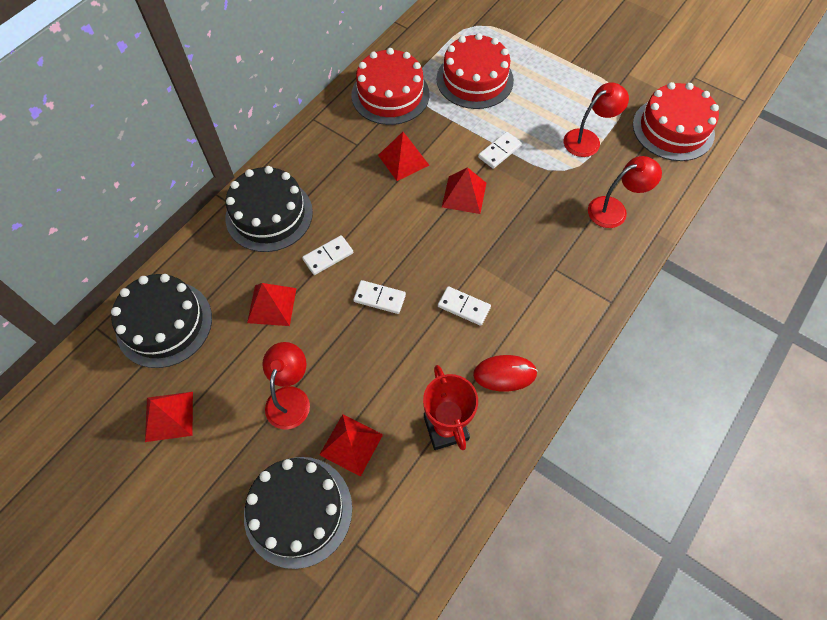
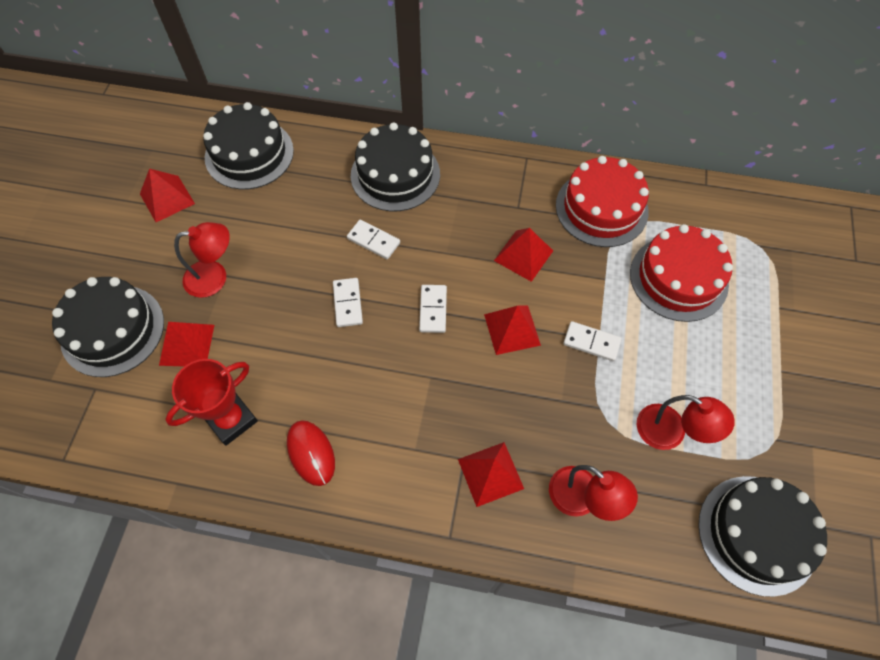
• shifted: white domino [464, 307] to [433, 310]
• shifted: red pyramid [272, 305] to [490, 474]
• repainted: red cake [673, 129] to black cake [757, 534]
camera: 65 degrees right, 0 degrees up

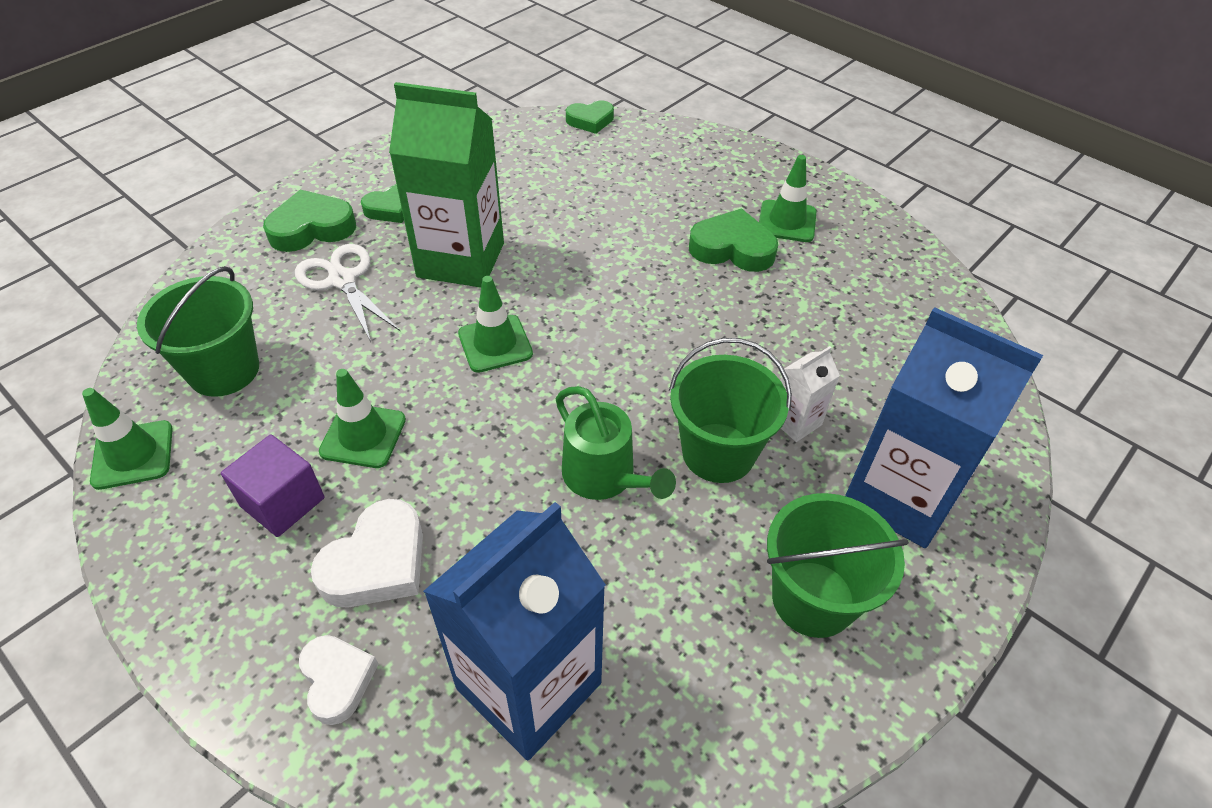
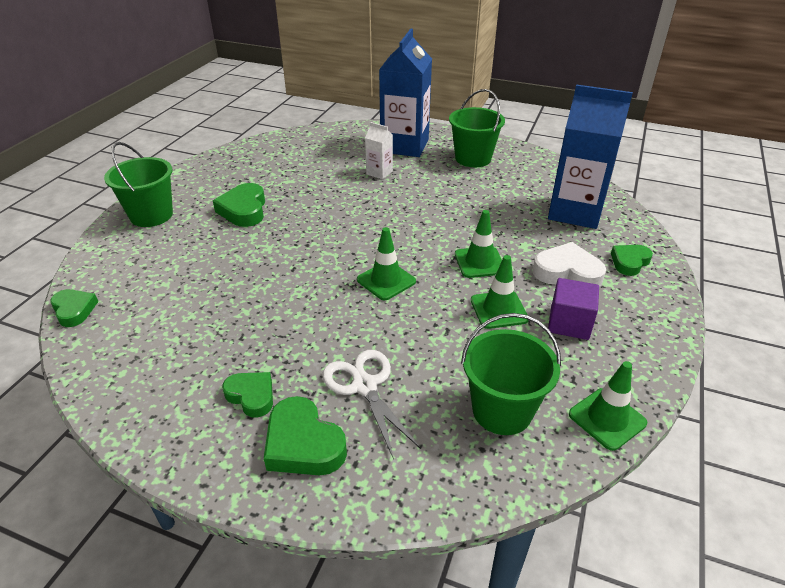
• shifted: green bucket [718, 452] to [151, 215]
• rotated: white scissors [342, 280] = [364, 386] 120 degrees clockwise
• shifted: green traffic cone [787, 221] to [479, 262]
• repainted: white heart [337, 680] to green heart [629, 262]
• gone: green carton [461, 260]
• gone: green watering can [604, 476]
camera: 110 degrees left, 10 degrees down

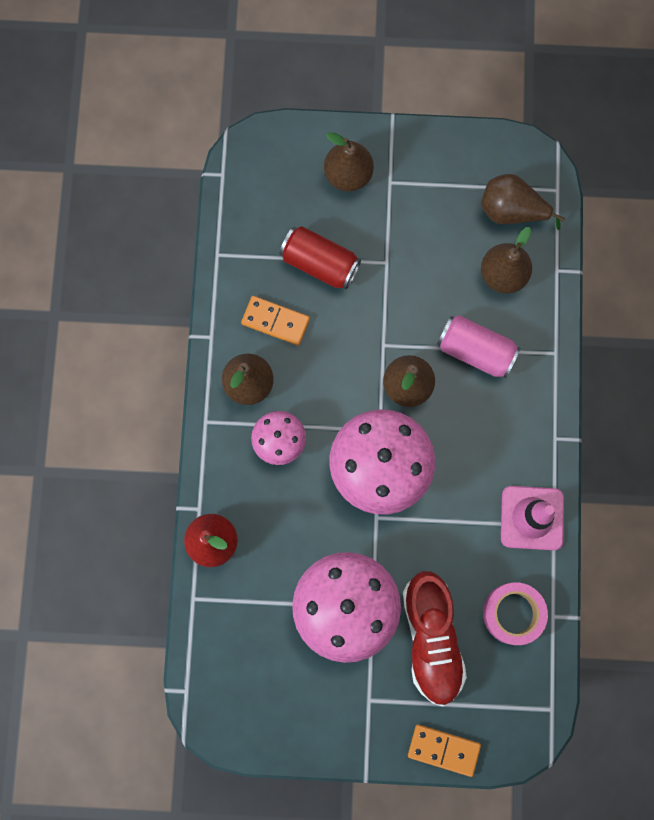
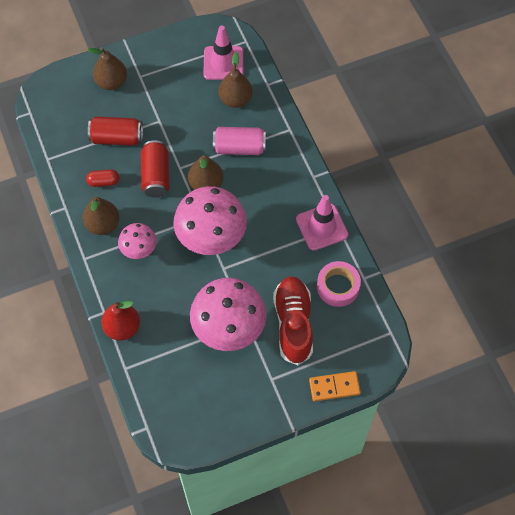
• swapped: orange domino [275, 321] to red capsule [103, 182]
• new: red can [156, 176]
• swapped: brown pear [511, 211] to pink traffic cone [223, 63]
• rotated: red shoe [431, 638] = [293, 324] 150 degrees counterclockwise
camera: 25 degrees left, 15 degrees down

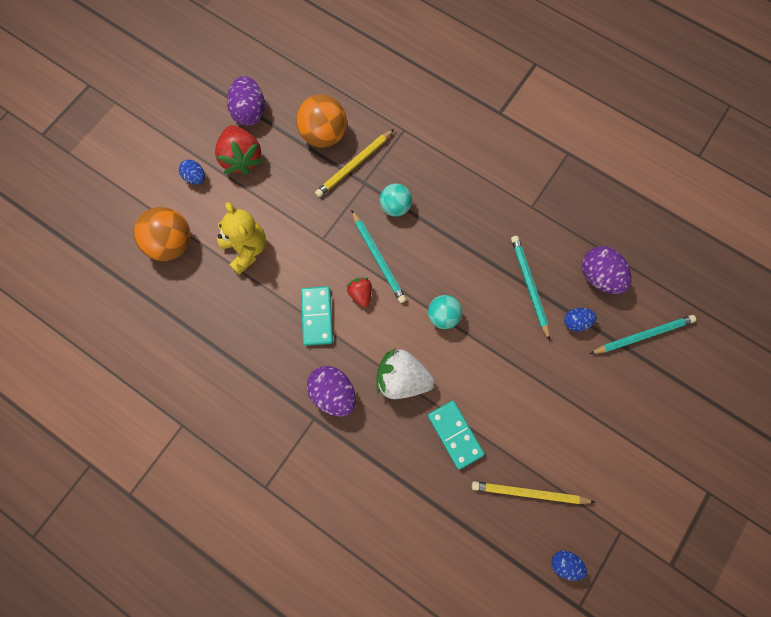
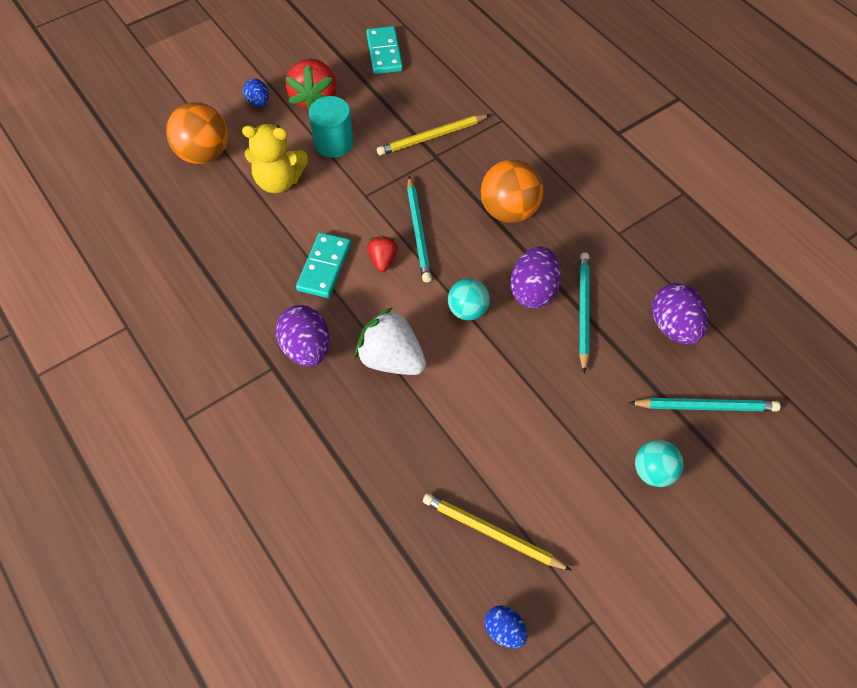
• rotated: yellow teddy bear [246, 249] = [279, 181] 105 degrees clockwise
• new: turquoise cylinder [333, 143]
• shifted: turquoise domino [455, 434] to [384, 52]
• shifted: orange ball [324, 135] to [509, 211]
• shifted: purple egg [250, 112] to [533, 291]
• shifted: turquoise ball [395, 207] to [653, 472]
• gone: blue egg [576, 322]
camera: 20 degrees right, 15 degrees down

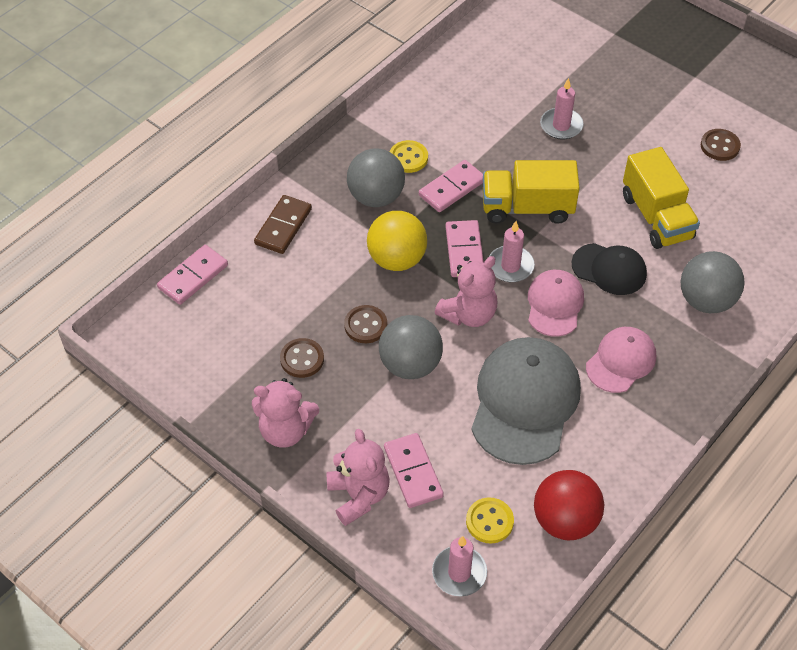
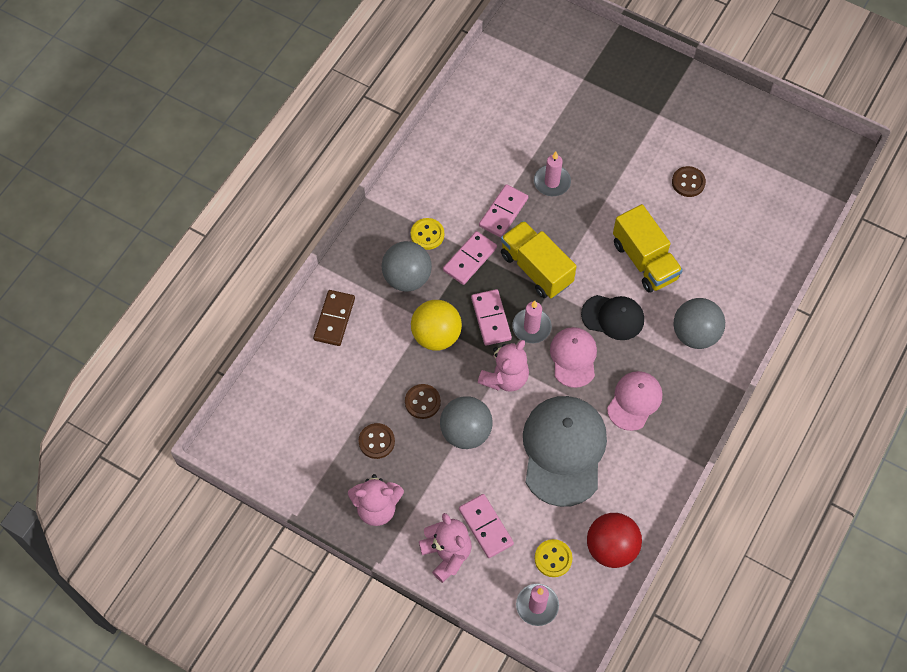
• shifted: pink domino [193, 276] to [503, 212]
• rotated: yellow truck [527, 208] = [536, 269] 60 degrees clockwise
camera: 10 degrees left, 10 degrees up

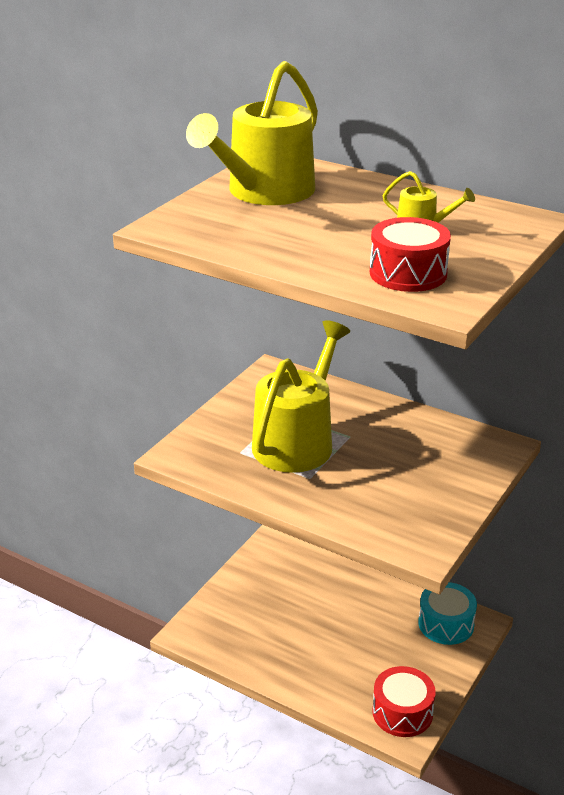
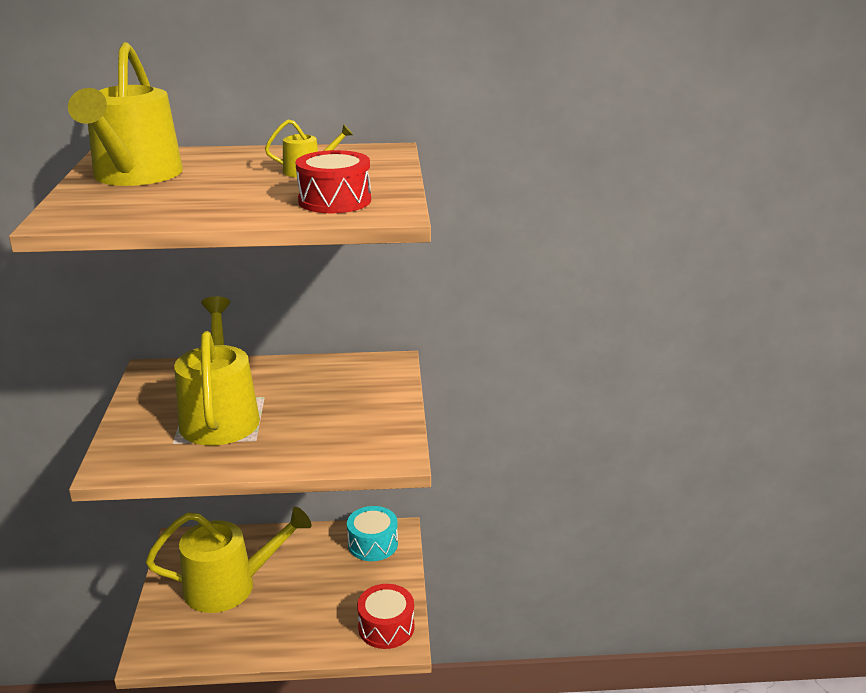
• new: yellow watering can [229, 586]
camera: 35 degrees left, 5 degrees down

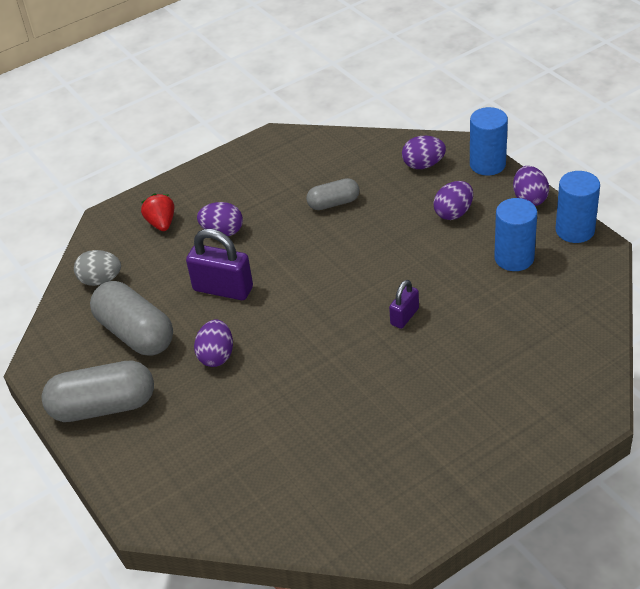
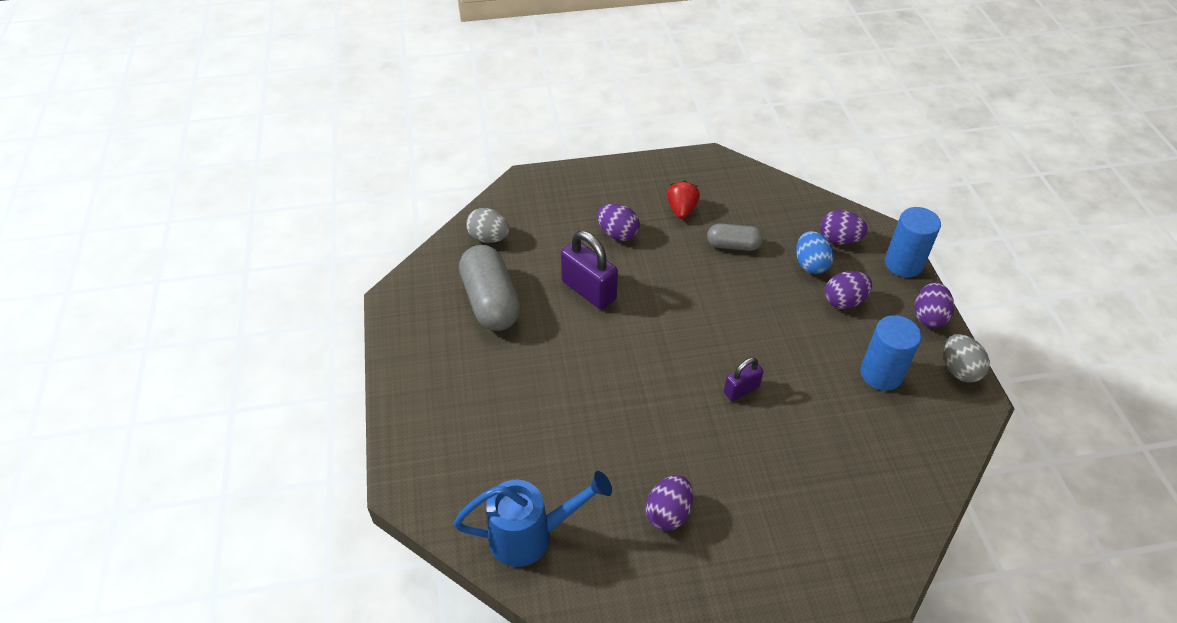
• new: blue watering can [532, 535]
• shifted: purple egg [216, 356] to [668, 513]
• shifted: red strawberry [161, 223] to [681, 210]
• new: blue egg [810, 264]
• swapped: blue cylinder [575, 230] to grey egg [959, 370]
• gone: grey capsule [103, 407]
camera: 20 degrees right, 5 degrees up

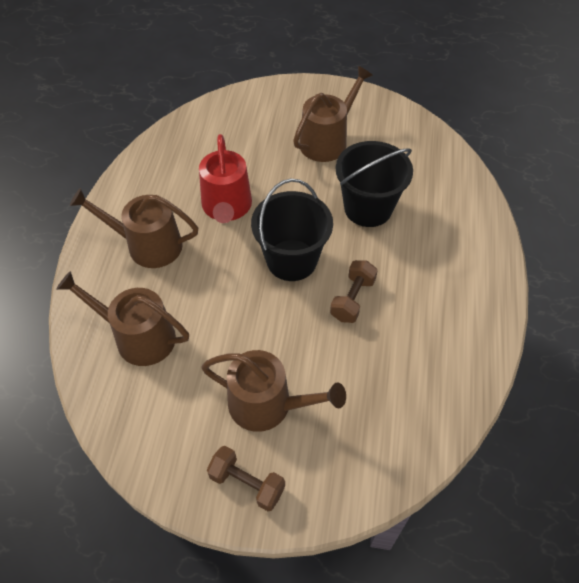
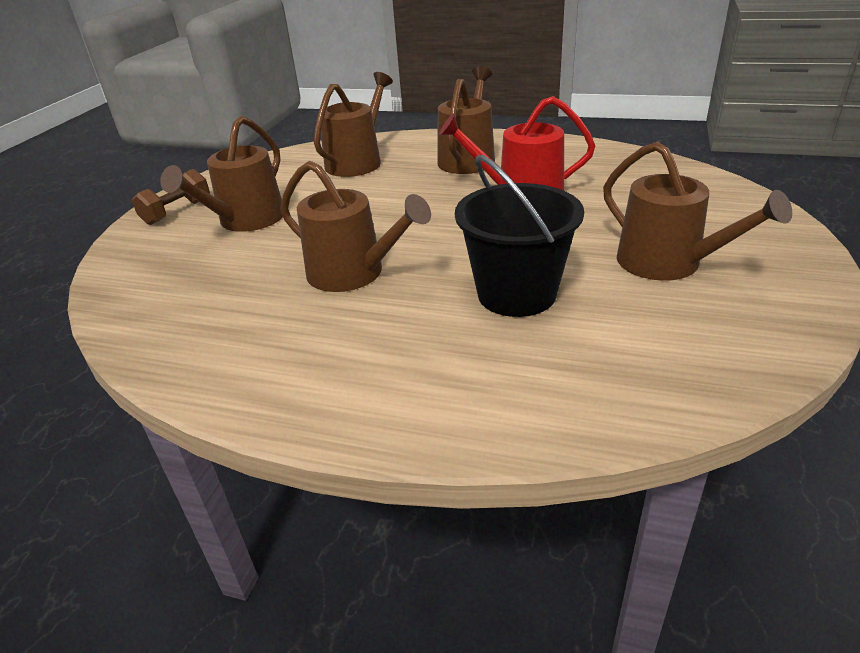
• swapped: brown dumbbell [352, 299] to brown watering can [353, 273]
• gone: black bucket [291, 260]
camera: 100 degrees right, 20 degrees down

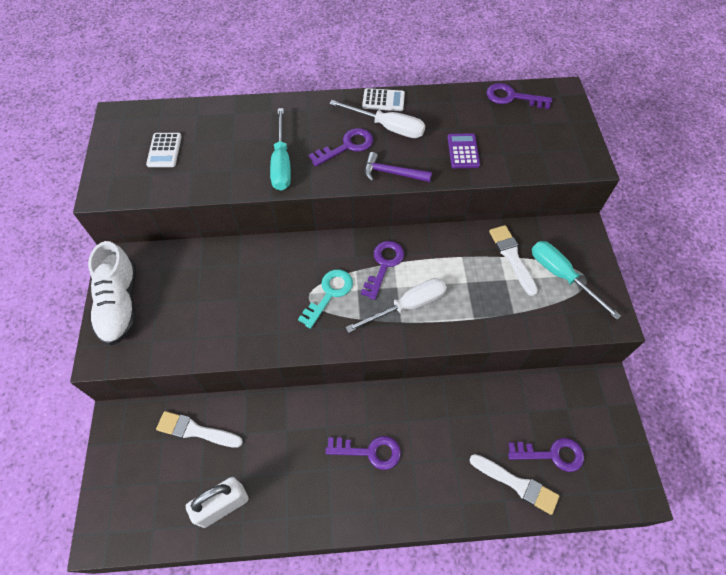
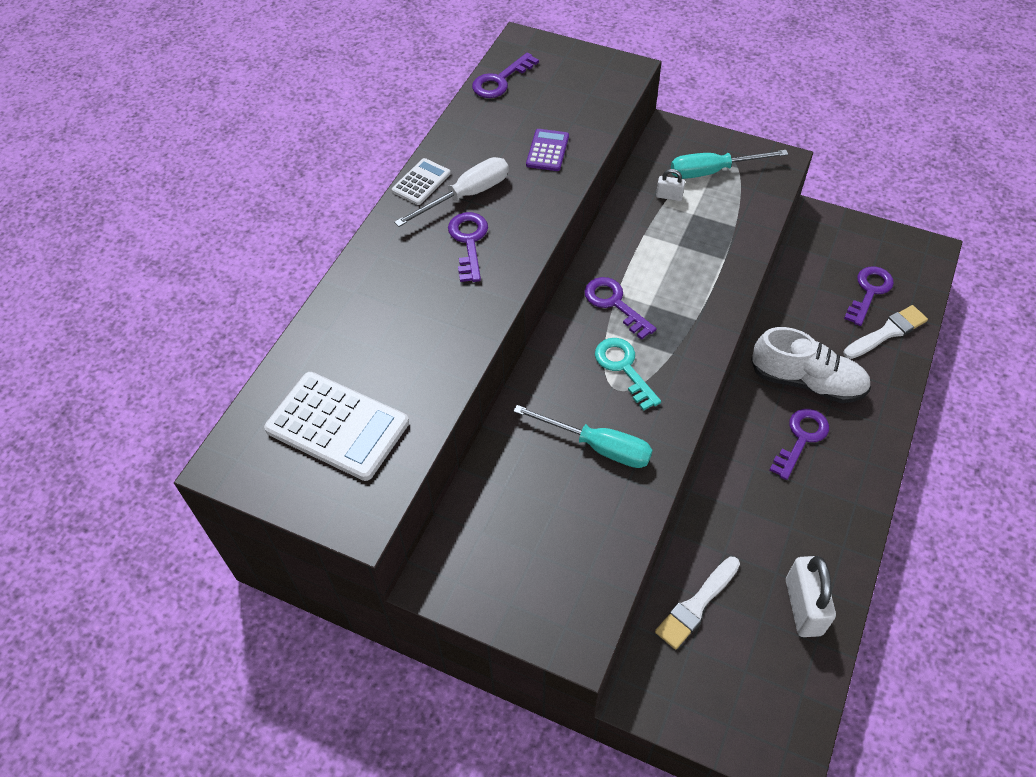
• scaled: white calculator [164, 150] = [337, 426] x1.90
• shifted: turquoise screwdriver [281, 163] to [597, 446]
• rotated: purple calculator [463, 151] = [547, 150] 75 degrees clockwise
• swapped: white brush [512, 257] to white padlock [669, 196]
• shifted: white shoe [120, 304] to [807, 381]
• gone: white screwdriver [408, 306]
• gone: purple hammer [392, 173]
camera: 60 degrees left, 5 degrees down

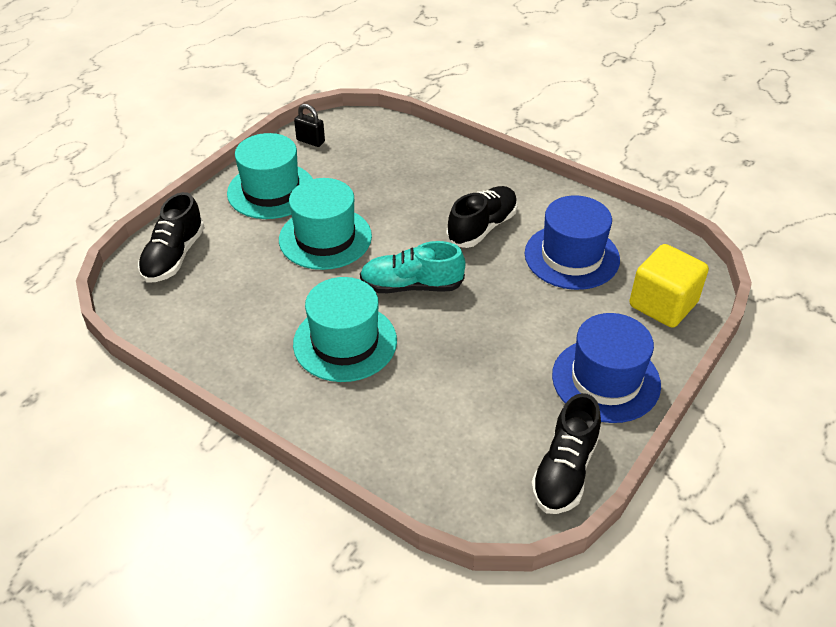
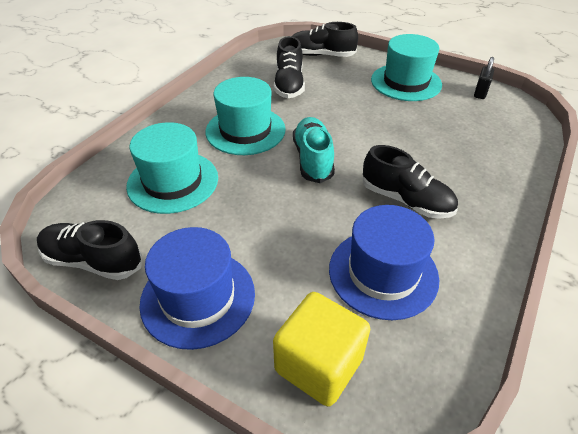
• shifted: turquoise hat [325, 238] to [173, 181]
• new: black shoe [289, 84]
camera: 85 degrees right, 0 degrees up

